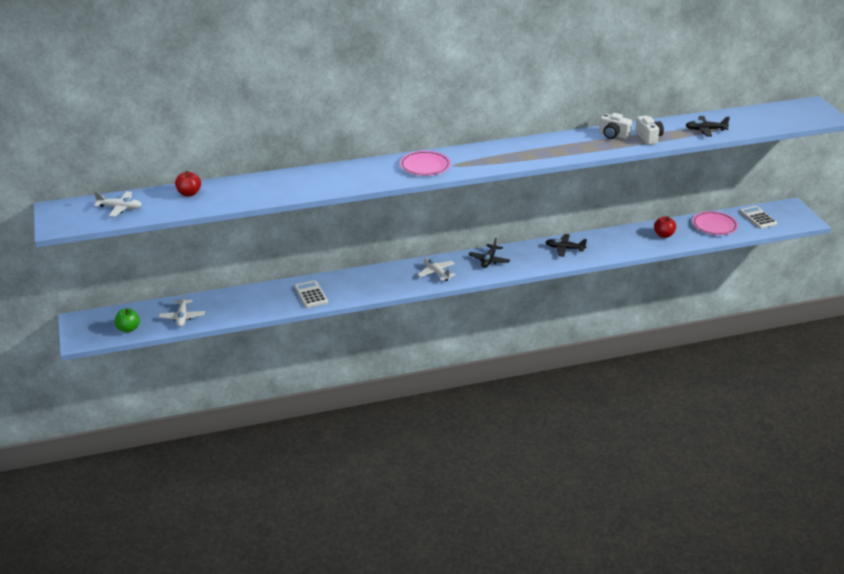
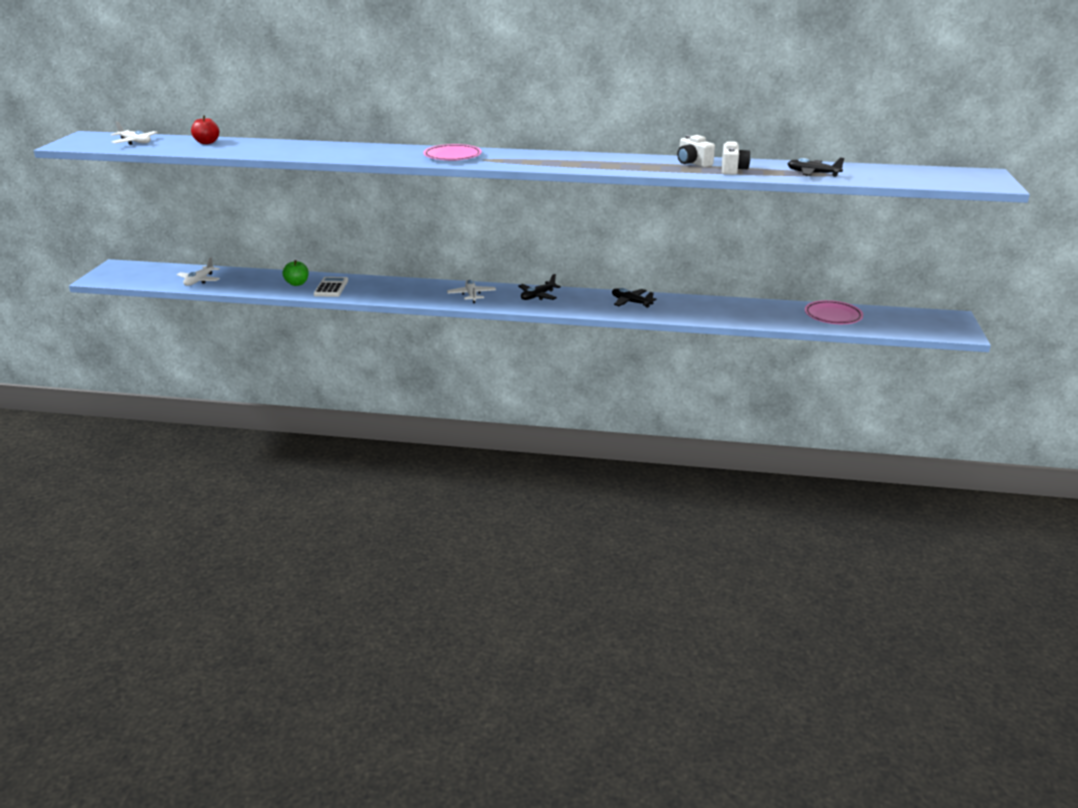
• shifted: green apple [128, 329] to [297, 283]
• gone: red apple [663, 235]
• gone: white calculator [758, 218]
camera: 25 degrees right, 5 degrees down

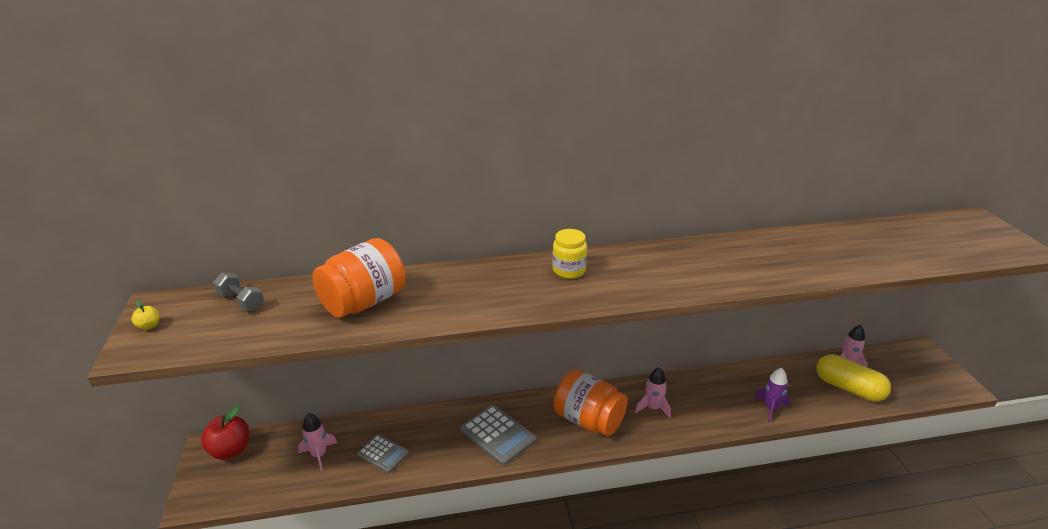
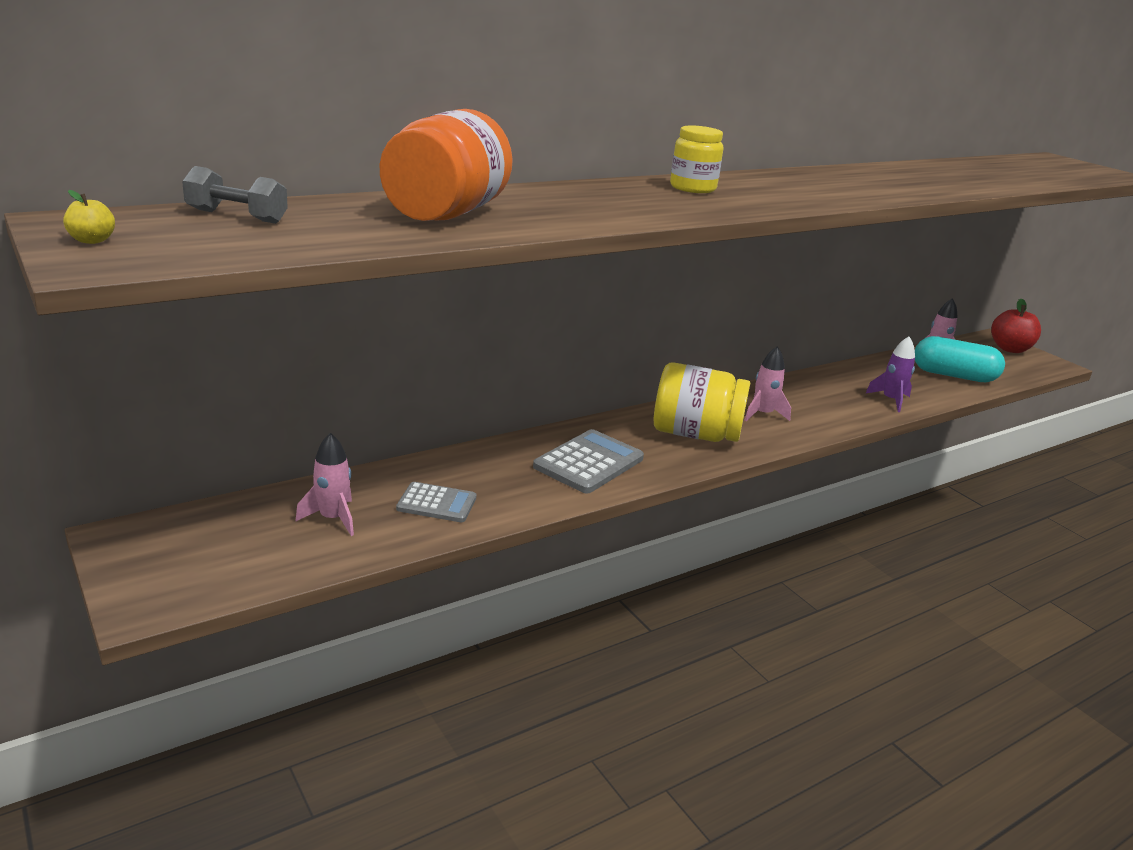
• rotated: grey calculator [497, 435] = [589, 463] 75 degrees counterclockwise
• repainted: orange jar [588, 420] to yellow jar [695, 434]
• repainted: yellow capsule [849, 388] to turquoise capsule [953, 375]
• shifted: red apple [230, 450] to [1010, 349]
camera: 25 degrees left, 5 degrees down

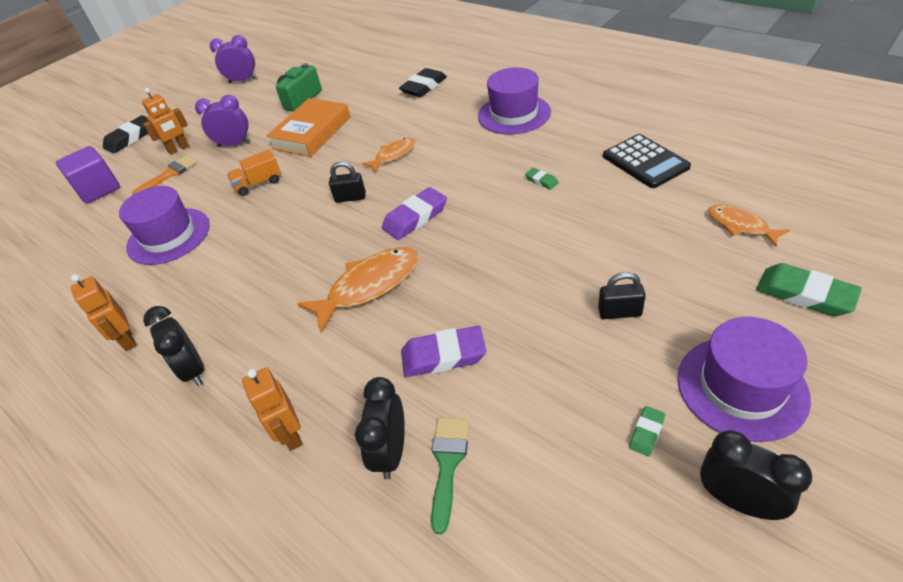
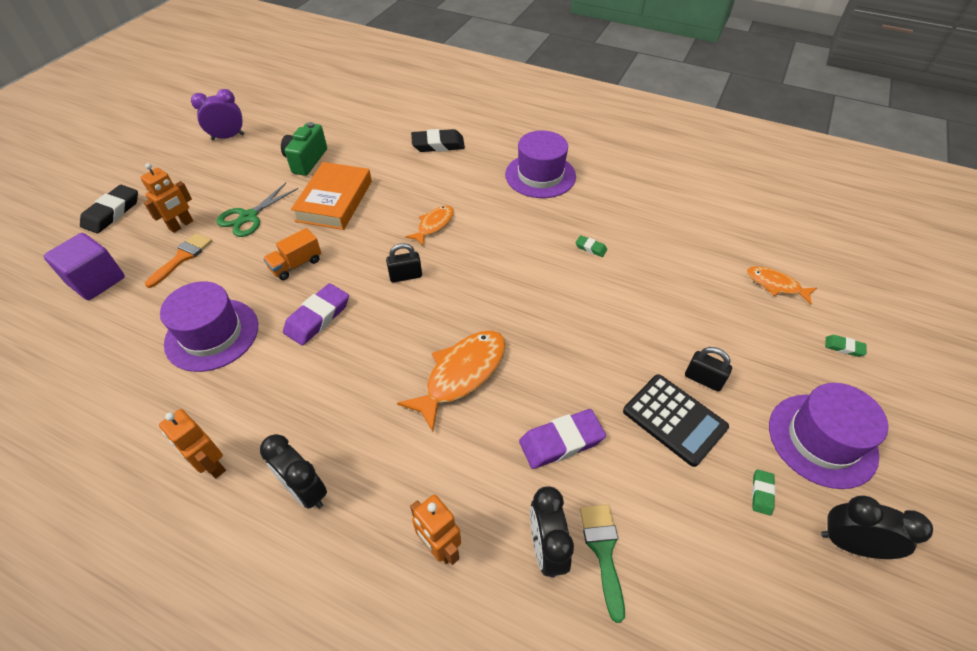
• swapped: purple clock [234, 144] to green scissors [248, 217]
• shifted: purple eraser [415, 218] to [318, 317]
• rotated: black eraser [424, 87] = [438, 145] 60 degrees clockwise
• shifted: black calculator [645, 162] to [674, 419]
• rotated: black padlock [619, 312] = [703, 379] 45 degrees clockwise
• scaled: green eraser [804, 294] = [843, 347] x0.50
camera: 20 degrees left, 5 degrees up

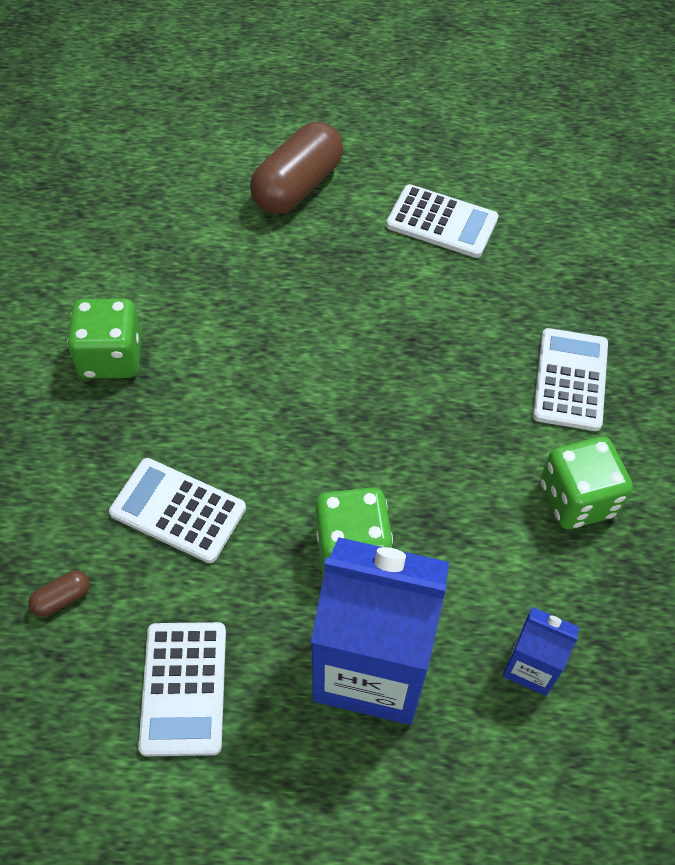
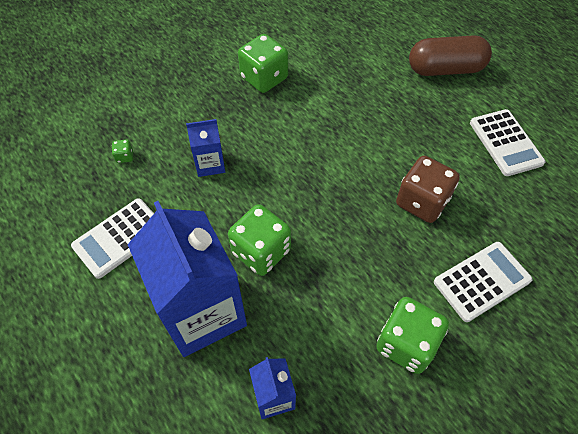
• swapped: brown capsule [62, 598] to green dice [124, 156]
• swapped: white calculator [178, 511] to blue carton [210, 164]
• new: brown dice [422, 202]
camera: 50 degrees right, 0 degrees up

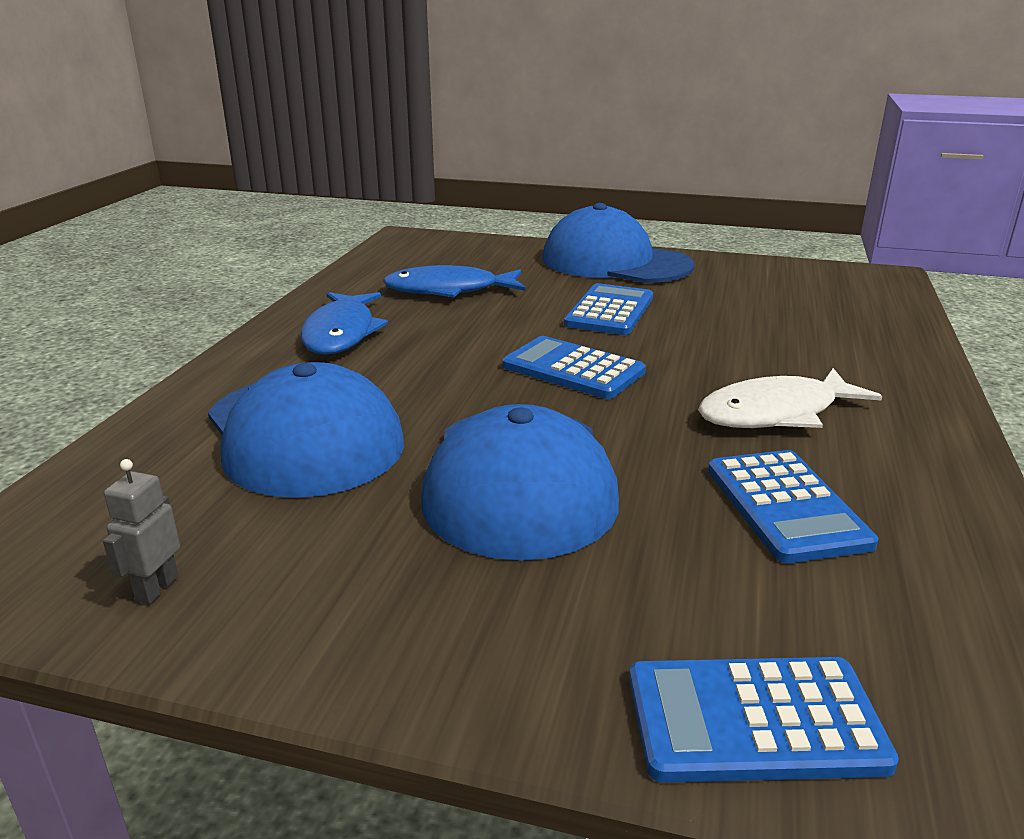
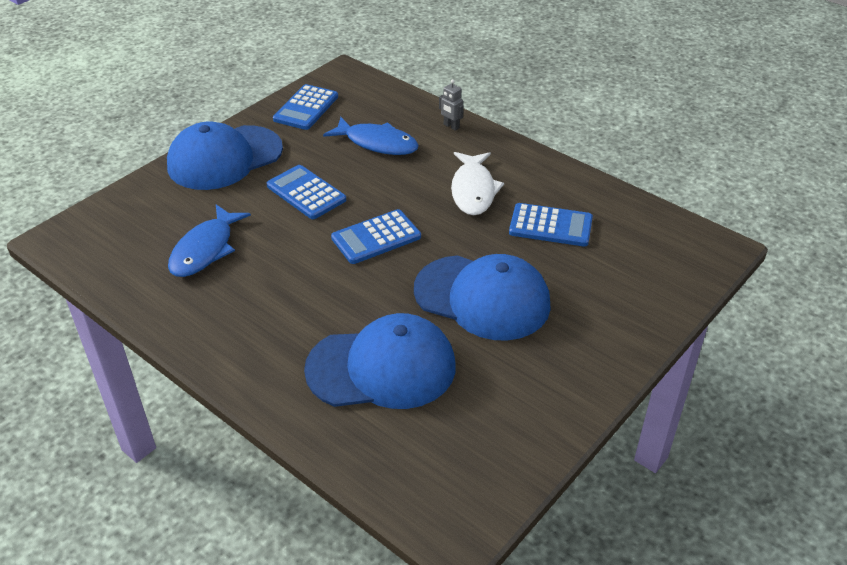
• shifted: blue calculator [754, 720] to [306, 108]
• shifted: blue fish [341, 333] to [377, 143]
• shifted: grey robot [156, 588] to [451, 126]
camera: 65 degrees left, 15 degrees up

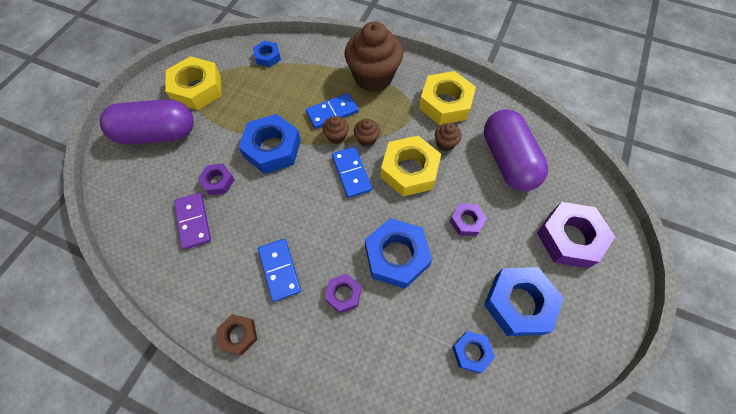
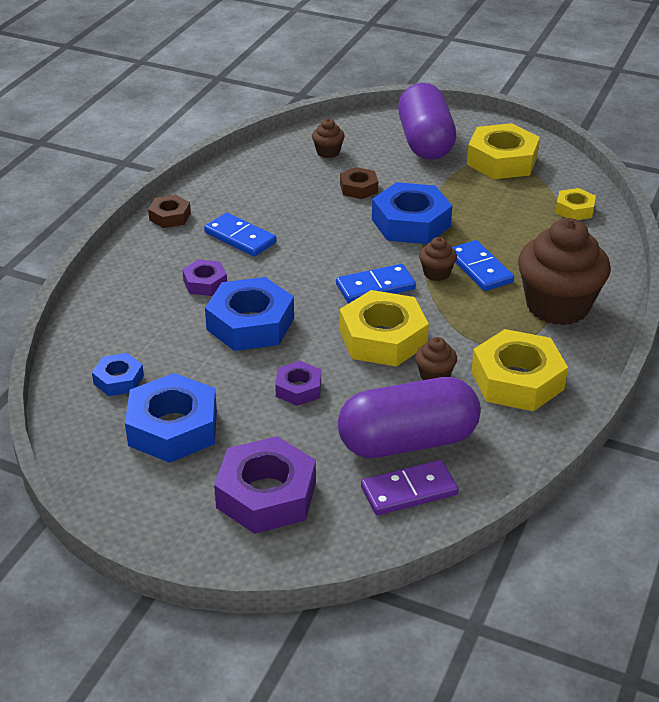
• rotated: blue domino [280, 270] = [240, 238] 60 degrees clockwise
• shifted: brown cupcake [367, 139] to [328, 152]
• repainted: purple nut [218, 181] to brown nut [358, 188]
• shifted: purple domino [193, 221] to [409, 491]
• repainted: blue nut [268, 57] to yellow nut [574, 209]
camera: 90 degrees right, 25 degrees down

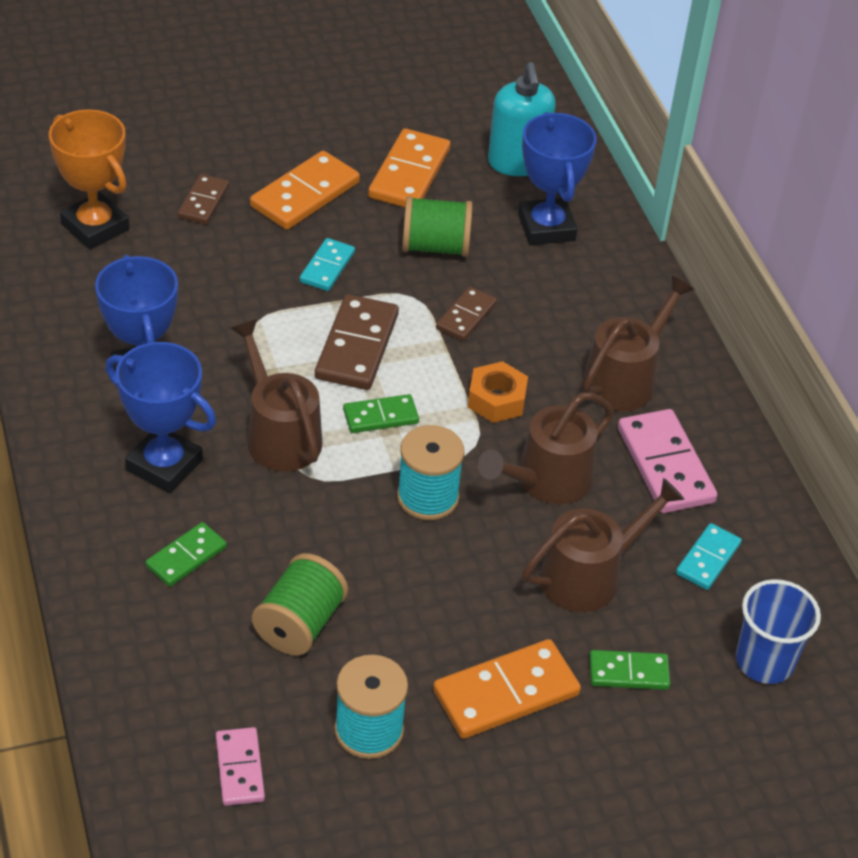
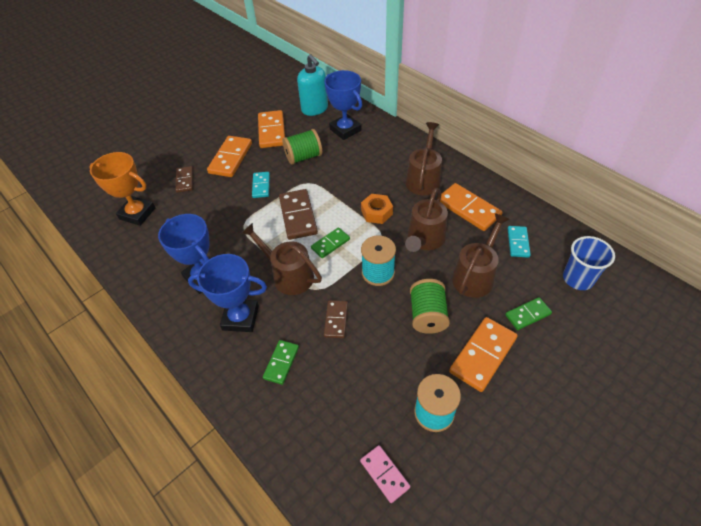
• shifted: brown domino [466, 316] to [336, 320]
• shifted: green spool [299, 624] to [427, 315]
• repainted: pink domino [665, 465] to orange domino [468, 209]
camera: 20 degrees left, 5 degrees up

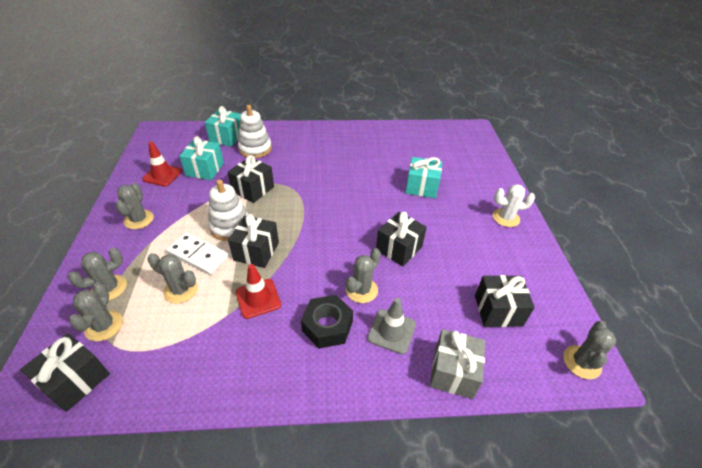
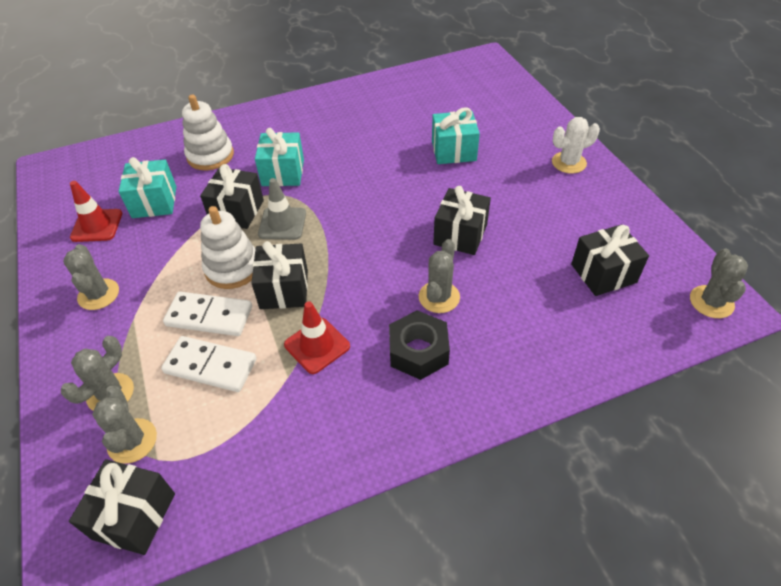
• swapped: grey cactus [181, 290] to white domino [210, 366]
• shifted: turquoise gift [227, 137] to [283, 172]
• shifted: grey traffic cone [391, 331] to [282, 224]
• gone: grey gift [453, 372]
camera: 15 degrees left, 5 degrees up

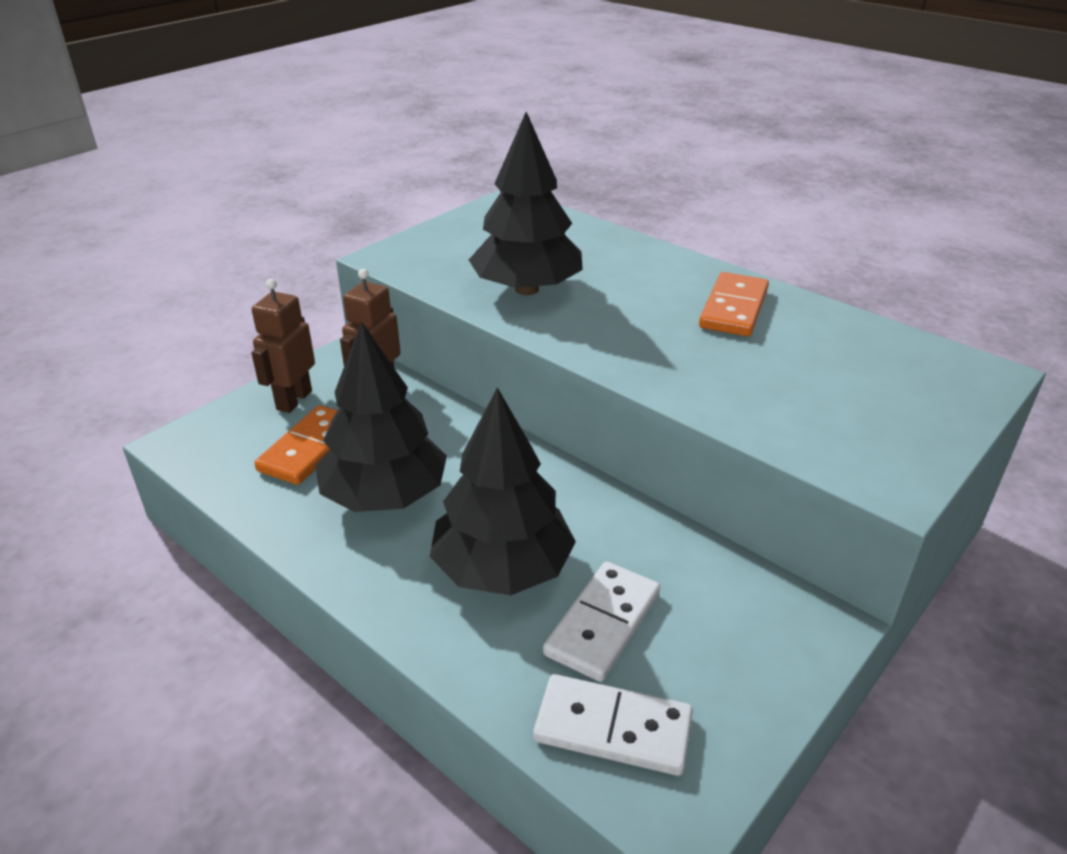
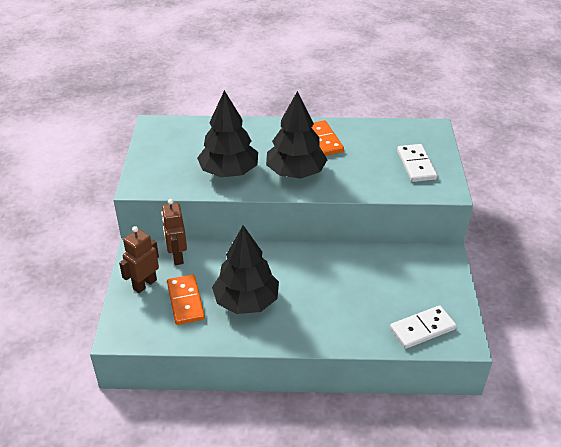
• rotated: brown robot [293, 400] = [144, 284] 60 degrees clockwise
• shifted: black tree [502, 569] to [295, 173]
• shifted: white domino [602, 623] to [416, 165]
camera: 40 degrees left, 5 degrees up

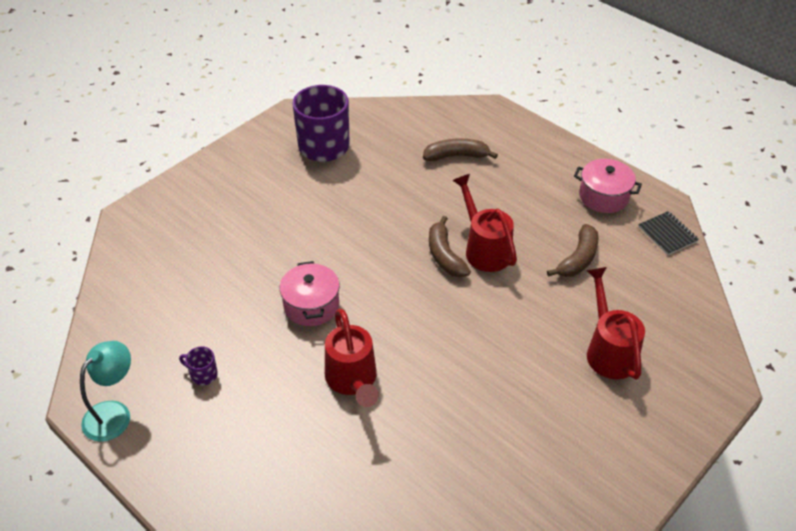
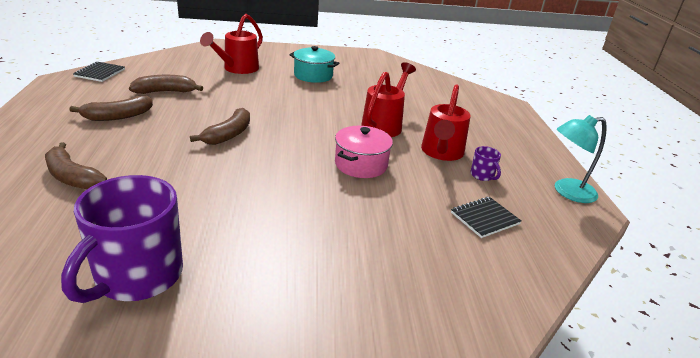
• new: brown banana [117, 116]
• new: turquoise pot [313, 75]
• shifted: red watering can [484, 249] to [441, 153]
• new: black notebook [484, 218]
• gone: pink pot [603, 196]
camera: 140 degrees left, 15 degrees down

